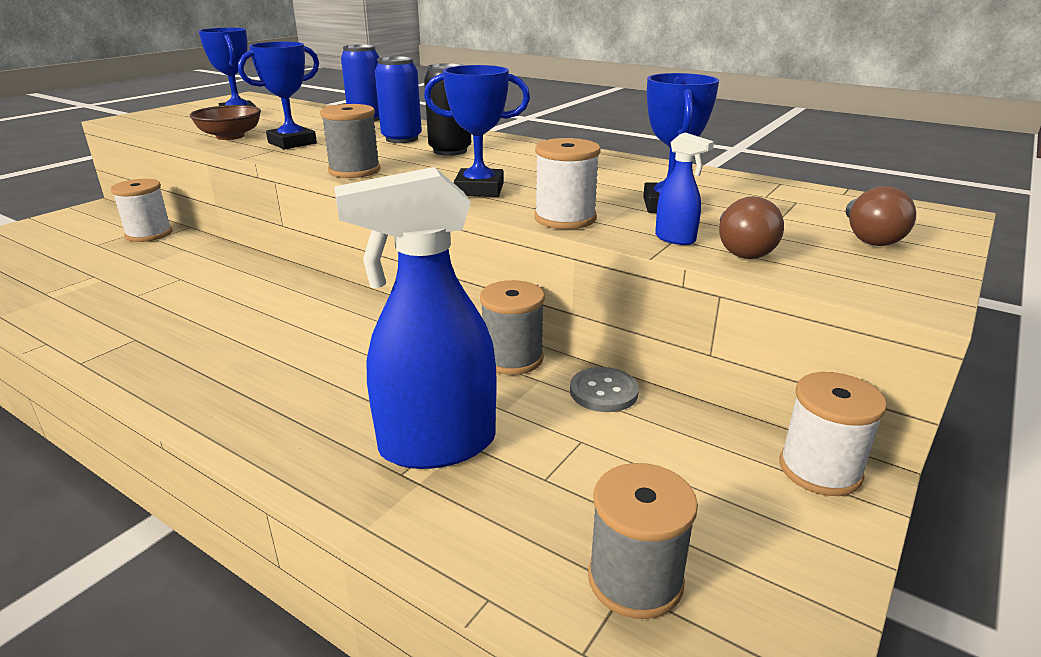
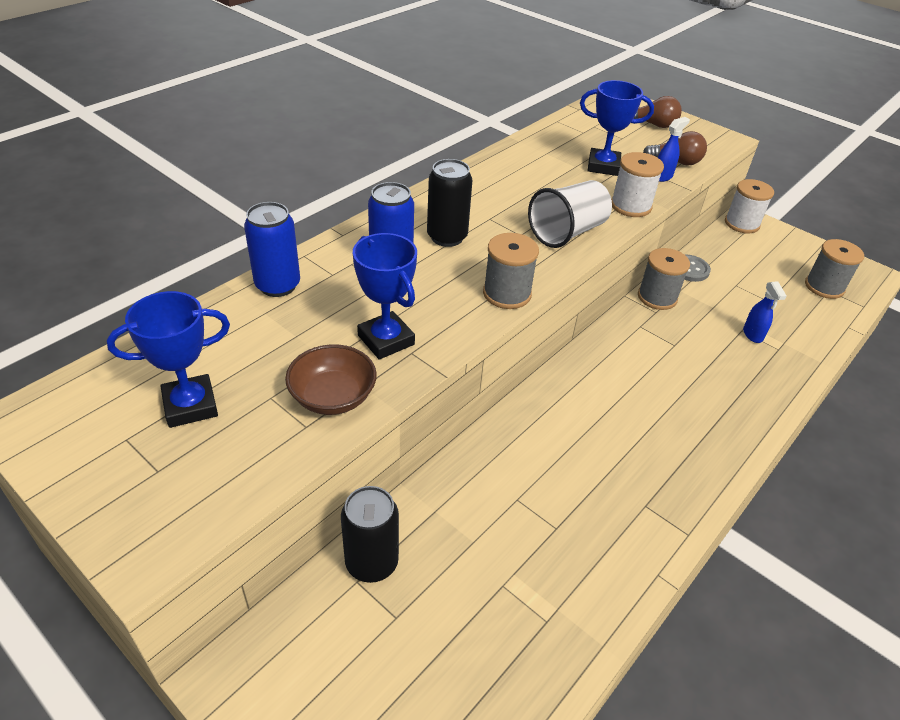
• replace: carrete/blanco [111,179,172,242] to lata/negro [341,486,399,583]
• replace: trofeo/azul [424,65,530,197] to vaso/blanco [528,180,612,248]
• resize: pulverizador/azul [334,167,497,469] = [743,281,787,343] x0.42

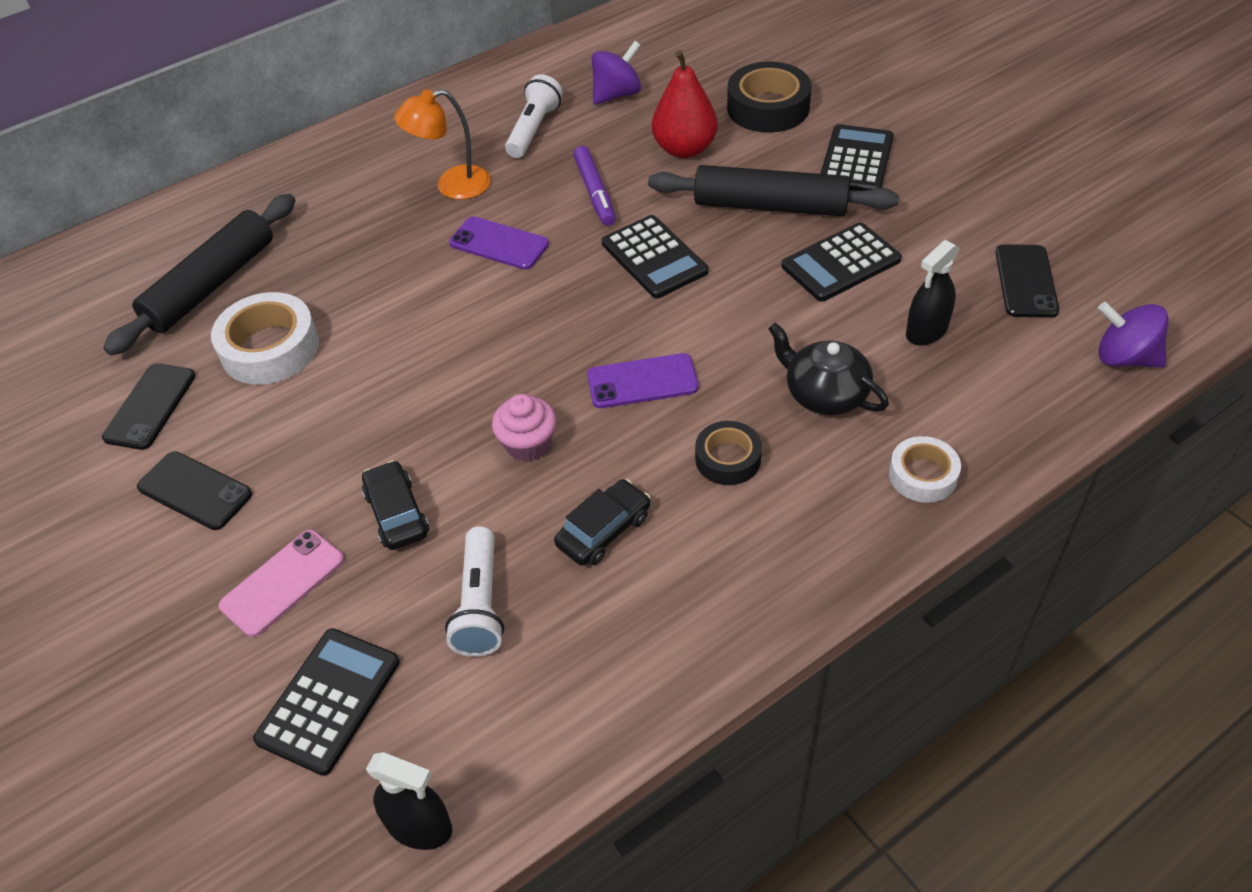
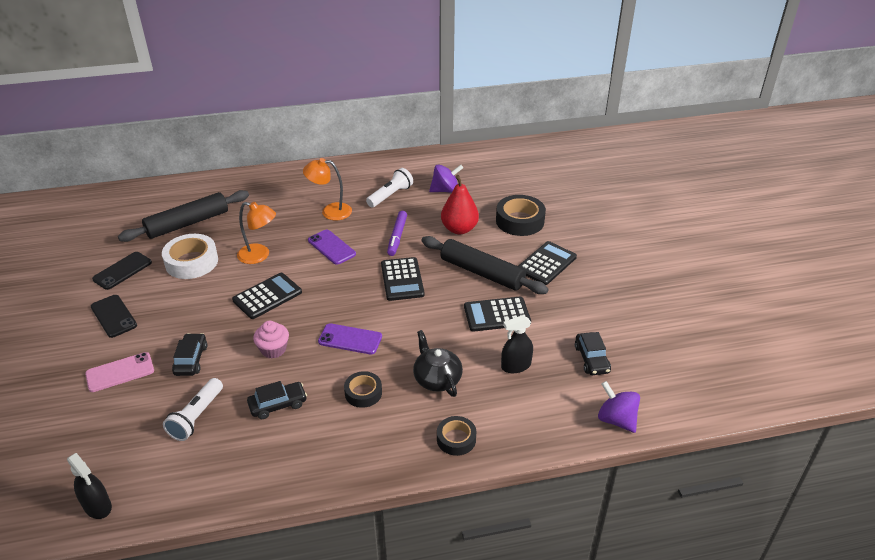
• insert: lámpara/naranja [237,202,276,264]
• move: calculadora/negro [253,628,400,776] to [232,273,302,319]
• replace: móvil/negro [996,244,1059,318] to coche/negro [575,332,611,375]
• recolor: cinta adhesiva/blanco [889,436,961,503] to cinta adhesiva/negro [437,416,476,456]

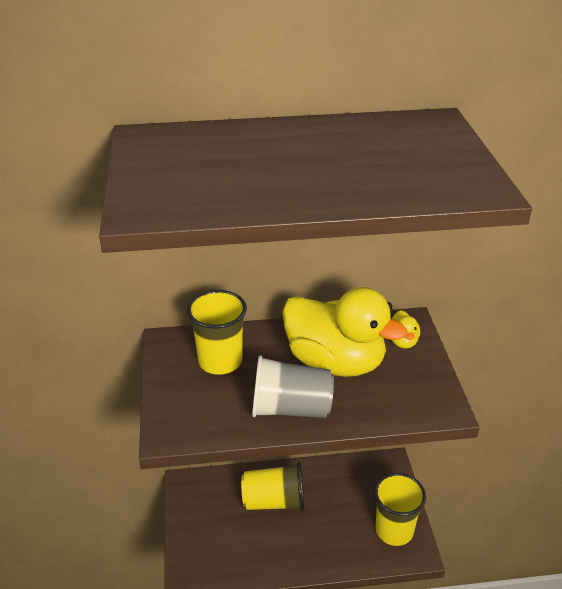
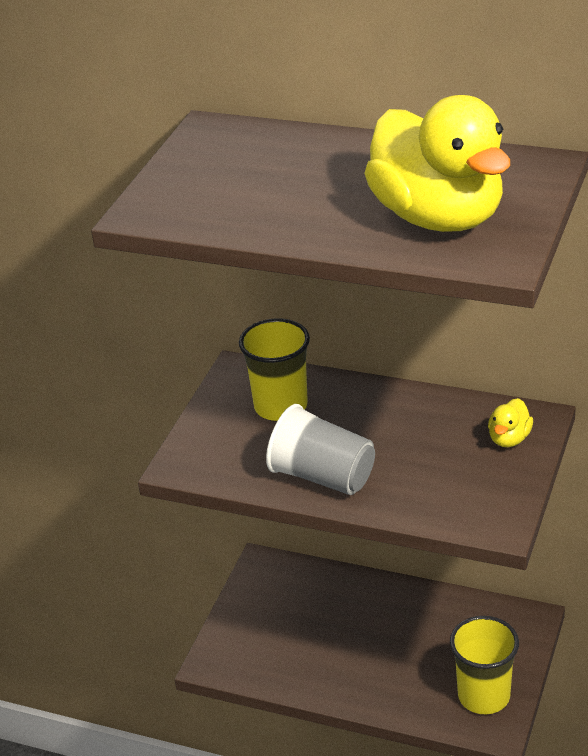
• delete: vaso/amarillo [241,462,304,511]
• move: pato/amarillo [282,287,408,377] to [364,95,510,232]

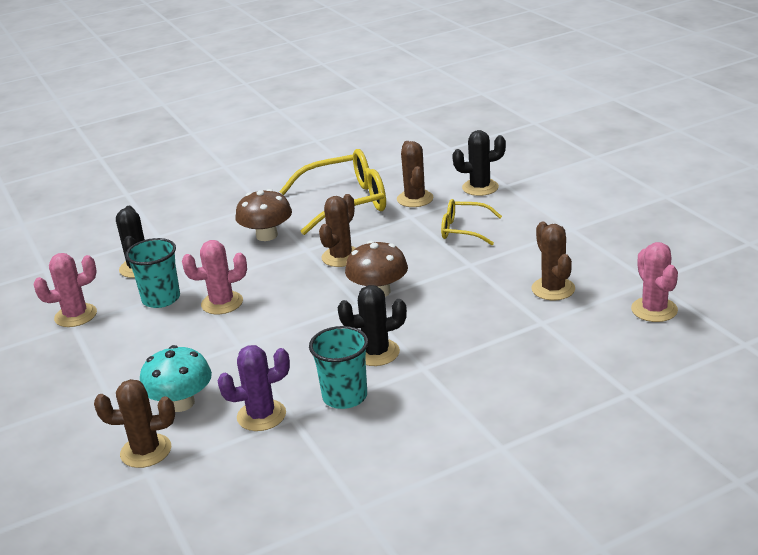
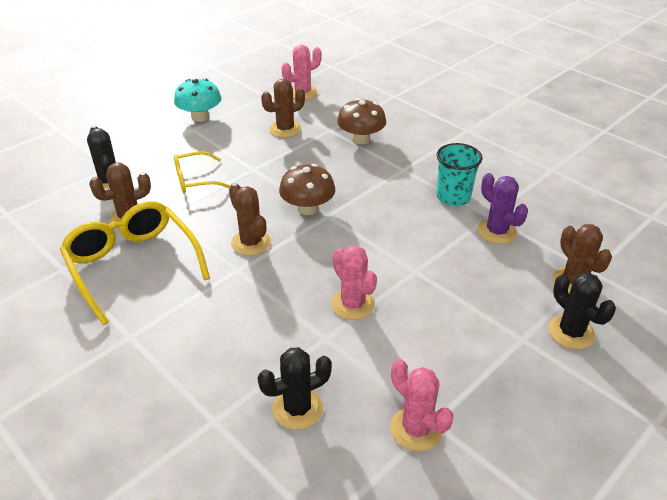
• delete: vaso/turquesa [125,238,180,308]
• move: seta/turquesa [140,345,212,412] to [174,78,221,122]
• move: seta/marrón [235,189,292,241] to [337,98,386,144]
• move: cactus/negro [338,285,407,366] to [548,273,616,349]
• rotate: cactus/marrón [319,194,356,267] = [229,183,271,256] 45 degrees clockwise
• rotate: gafas/amarillo [441,199,502,245] = [174,151,230,193] 75 degrees clockwise

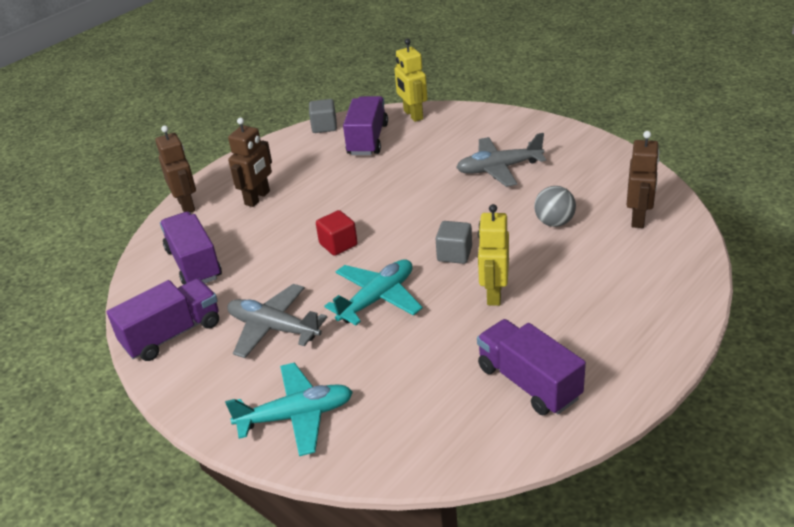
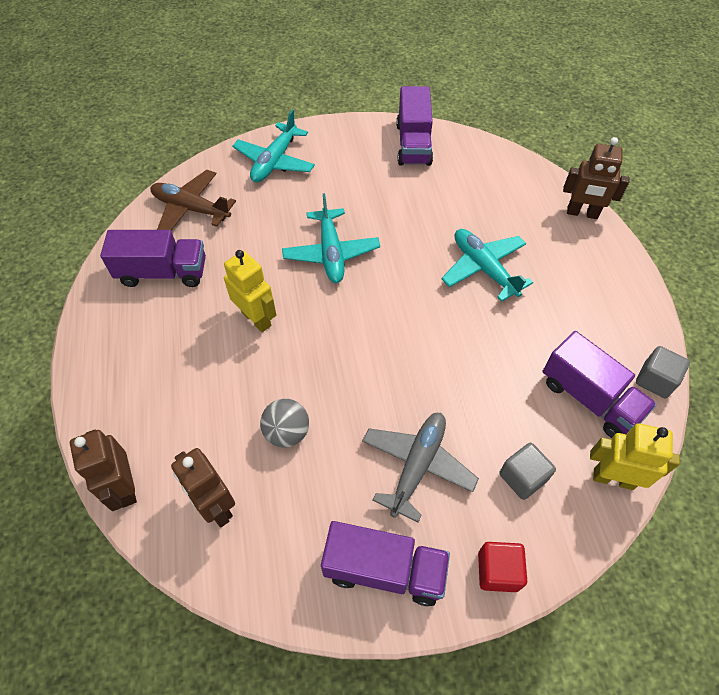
• delete: avión/gris [227,284,327,358]
• insert: avión/marrón [150,170,236,230]
• insert: avión/turquesa [442,229,533,302]
• move: camión/morado [160,212,222,285] to [321,521,450,606]
• move: robot/marrón [228,118,272,207] to [70,430,137,511]
• move: cubo/rojo [316,210,358,256] to [478,542,527,592]
• move: cubo/gris [435,221,472,264] to [499,443,556,500]

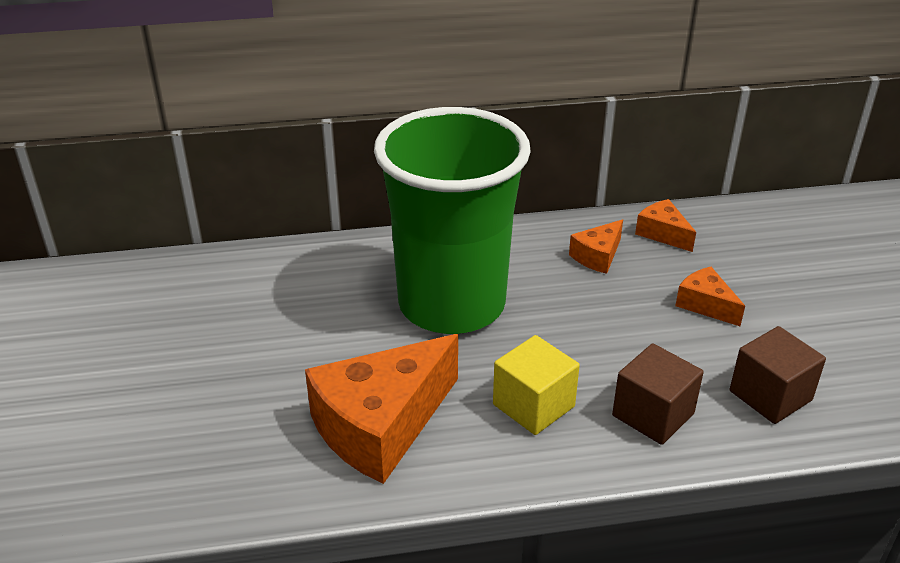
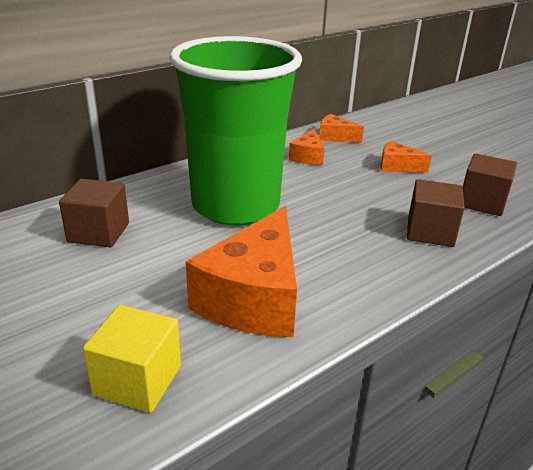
• insert: cubo/marrón [59,179,129,247]
• move: cubo/amarillo [493,335,580,435] to [83,305,181,413]

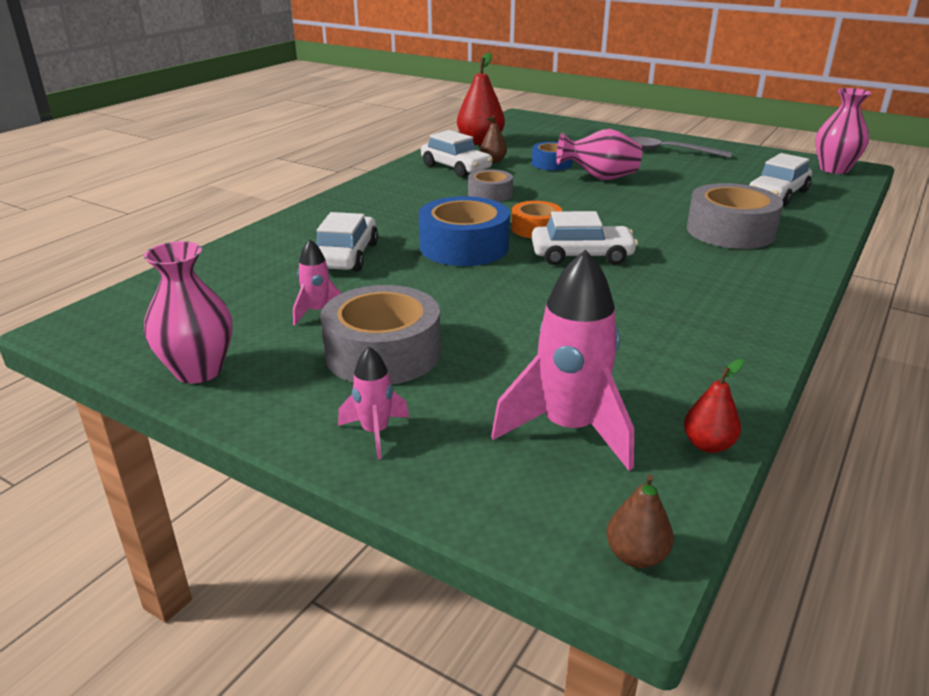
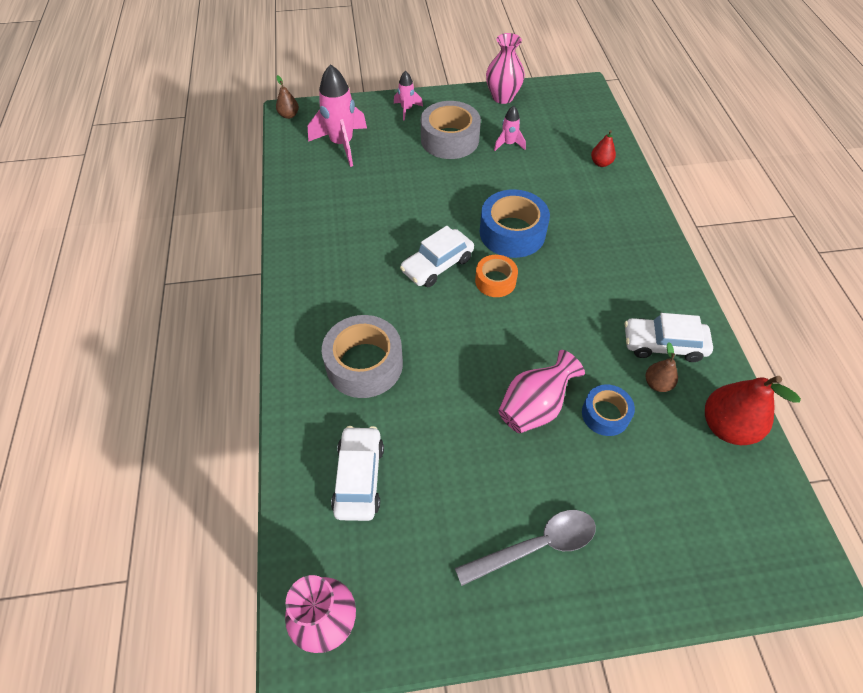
• delete: coche/blanco [316,212,378,271]
• delete: cinta adhesiva/gris [468,169,513,202]
• move: pera/rojo [684,359,744,453] to [591,130,616,167]

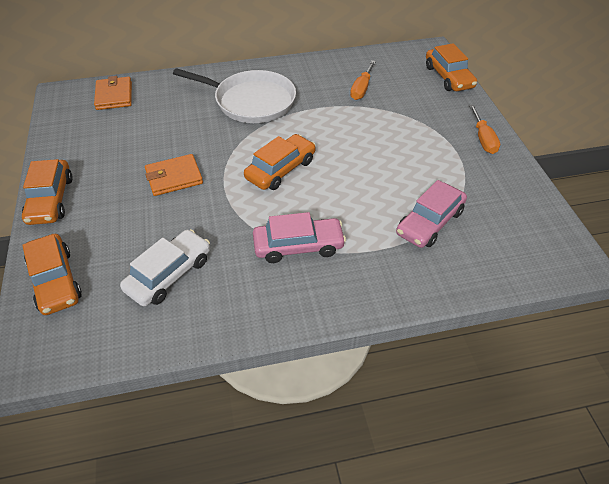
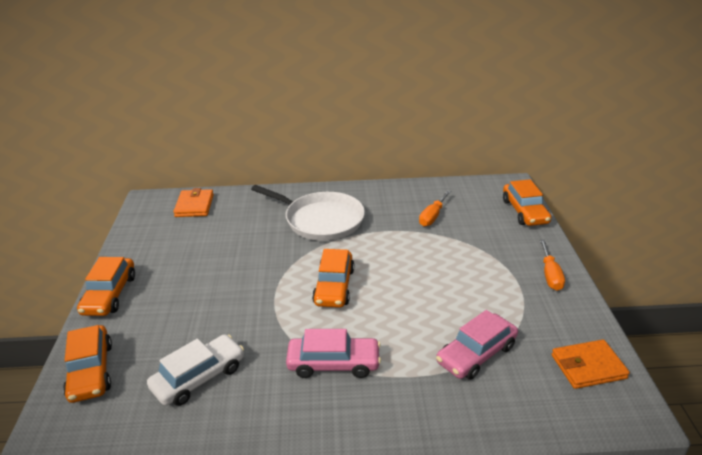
• move: cartera/naranja [145,154,203,196] to [552,340,630,389]
• rotate: coche/naranja [244,134,316,190] = [312,249,354,308] 135 degrees clockwise

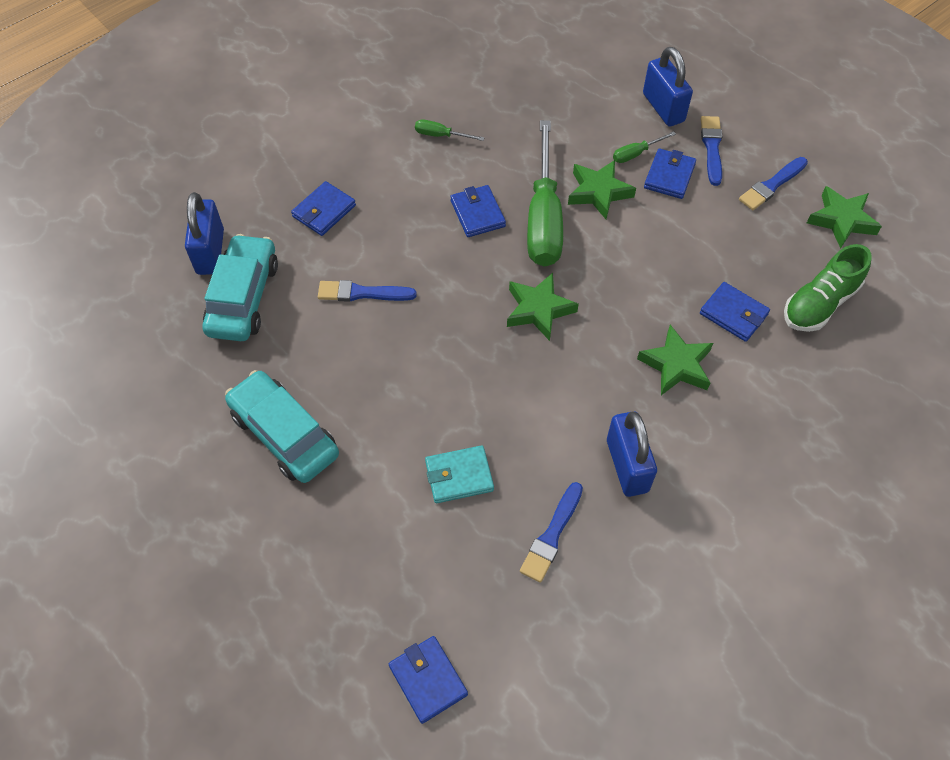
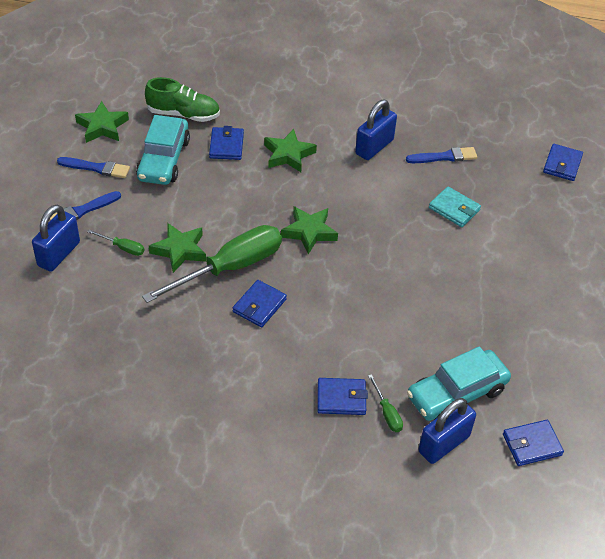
• delete: pincel/azul [318,280,417,302]
• move: coche/turquesa [225,370,339,483] to [136,115,190,185]
• move: destornillador/verde [415,119,485,141] to [368,374,403,432]
• move: cartera/azul [644,148,696,199] to [503,420,564,466]

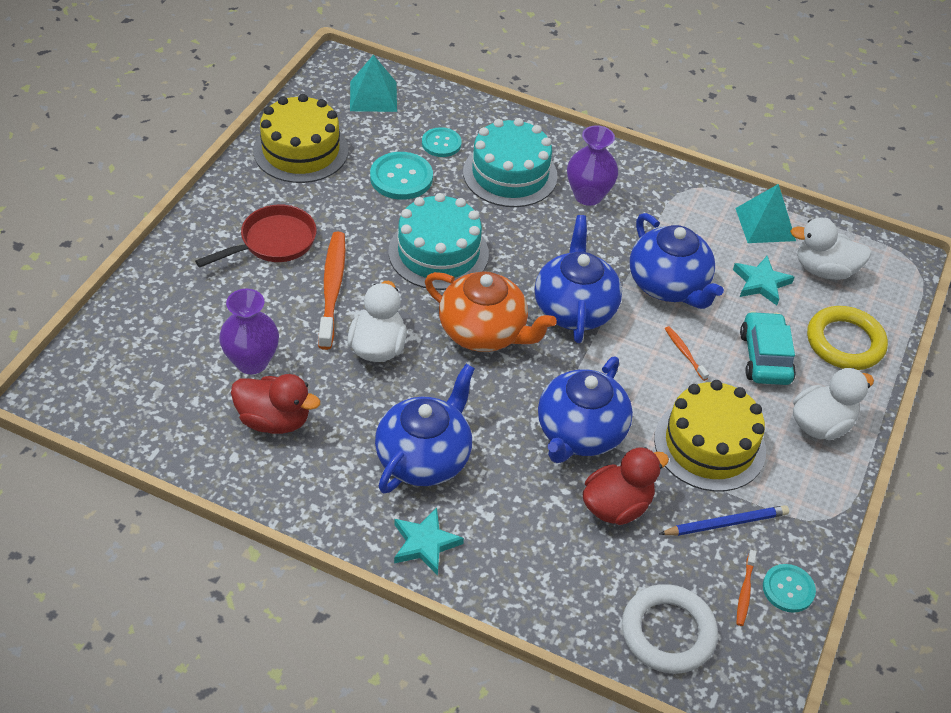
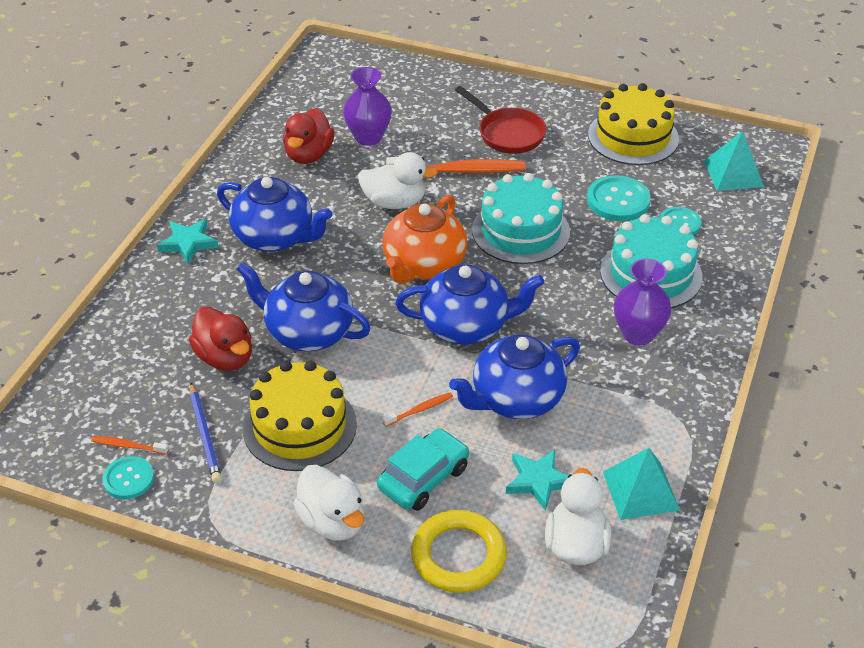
• delete: anillo/blanco [622,584,718,674]
• rotate: coche/turquesa [740,311,796,385] = [377,428,469,511] 45 degrees counterclockwise

